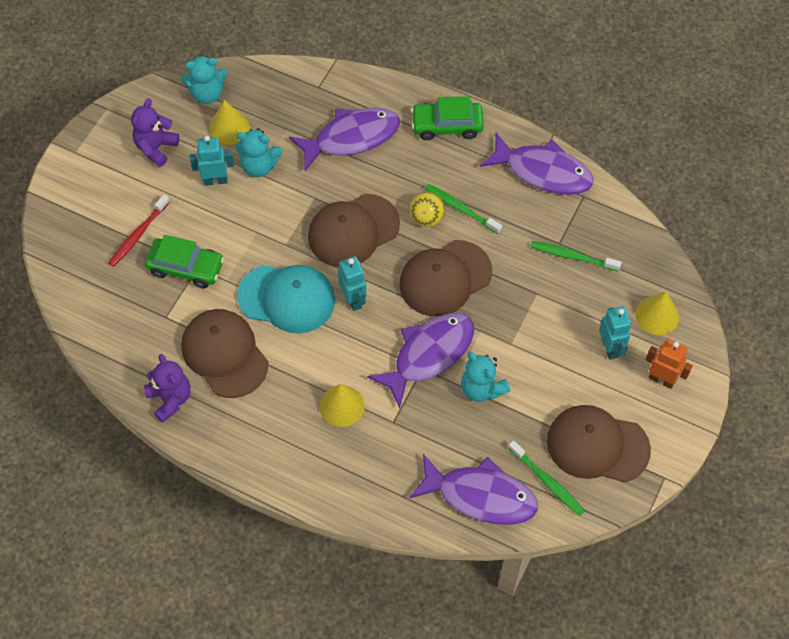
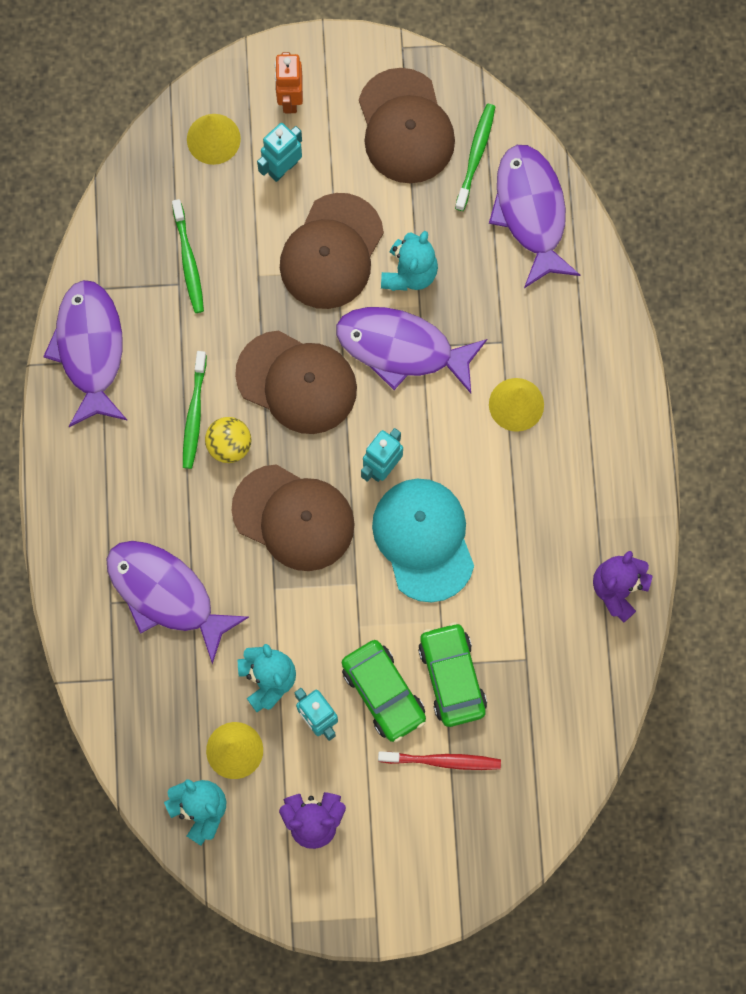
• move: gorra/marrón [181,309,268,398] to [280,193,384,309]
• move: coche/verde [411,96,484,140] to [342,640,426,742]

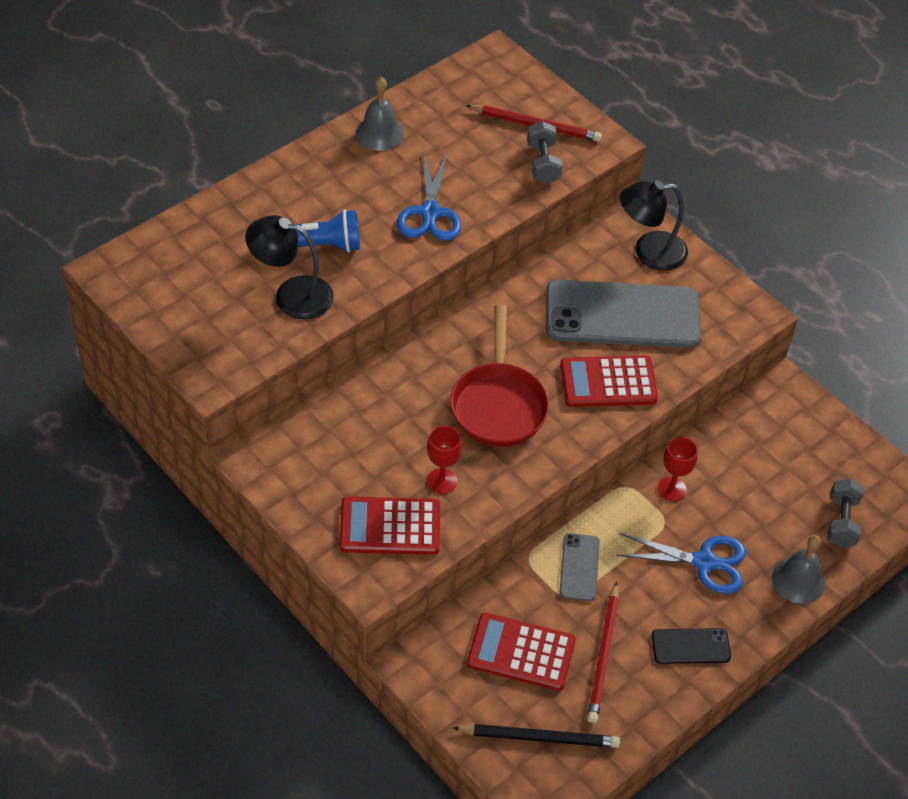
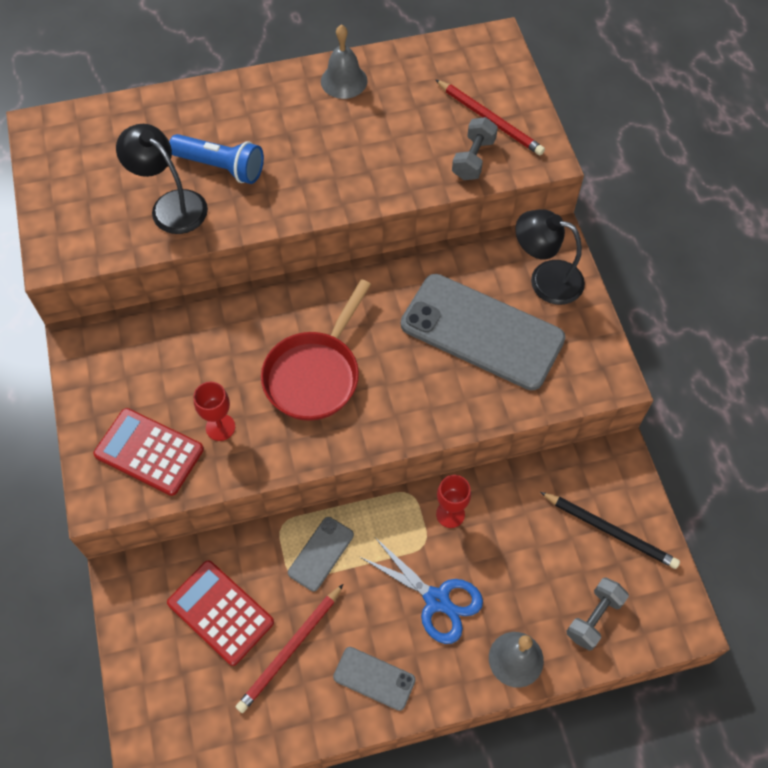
• delete: tijeras/azul [397,153,461,241]
• delete: calculadora/rojo [560,355,658,407]
• move: lápiz/negro [453,724,620,748] to [540,492,680,569]
• recolor: móvil/negro [651,628,731,664] to móvil/gris [333,647,416,711]

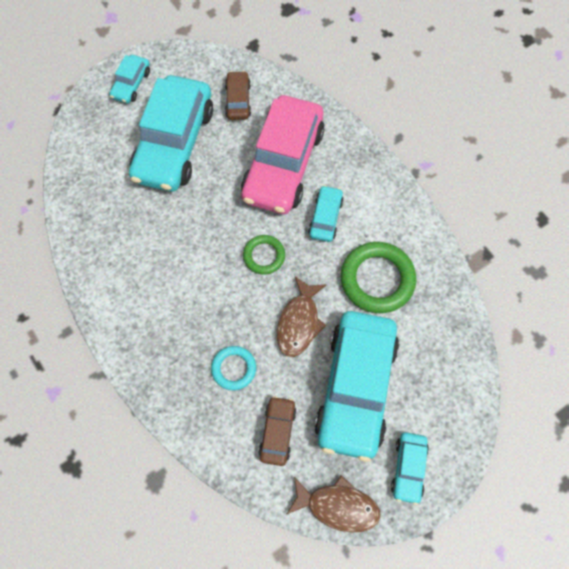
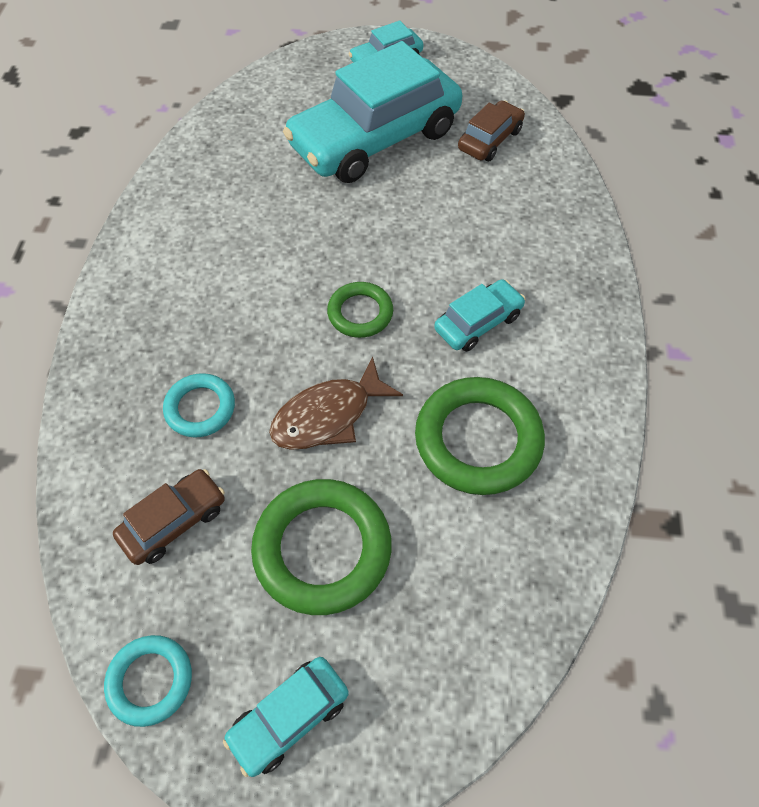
• delete: coche/rosa [241,95,325,214]
• replace: pez/marrón [287,475,381,533] to anillo/turquesa [104,635,192,727]
• replace: coche/turquesa [314,311,399,462] to anillo/verde [251,479,392,615]

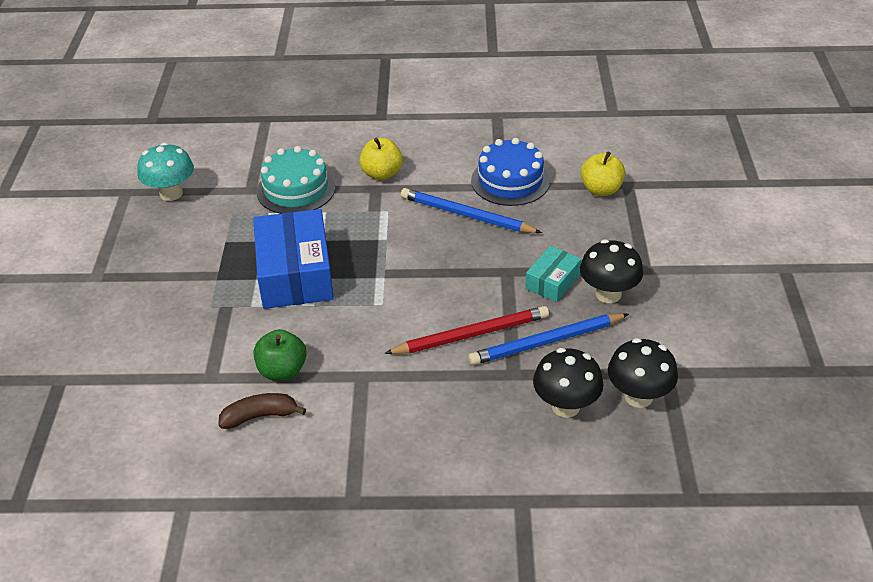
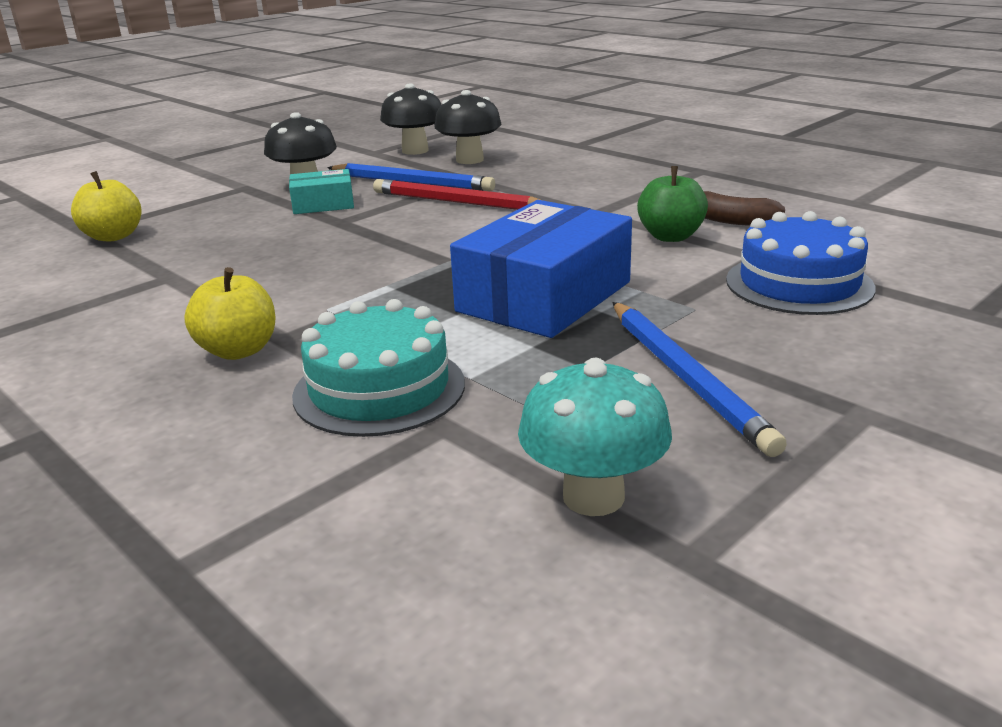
• move: lápiz/azul [401,188,542,233] to [612,302,787,457]
• move: tarta/azul [471,138,550,206] to [726,211,876,315]

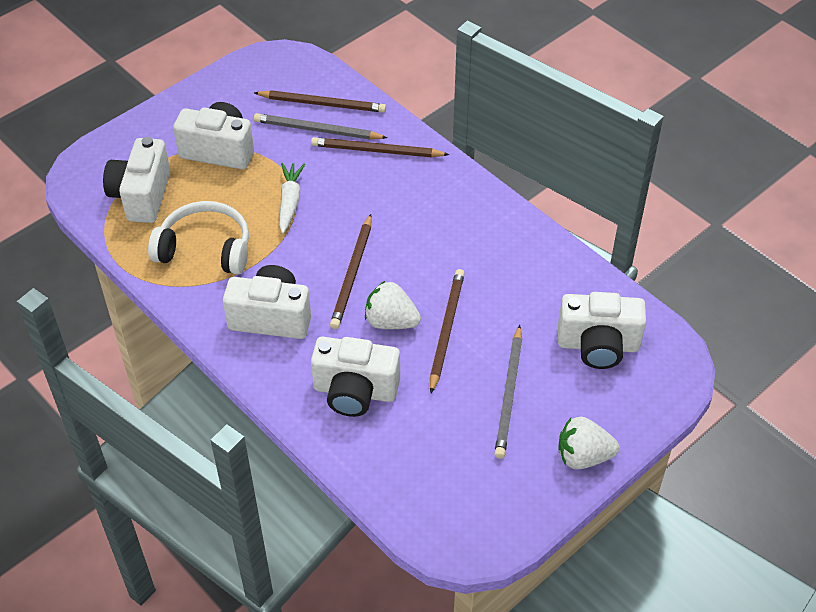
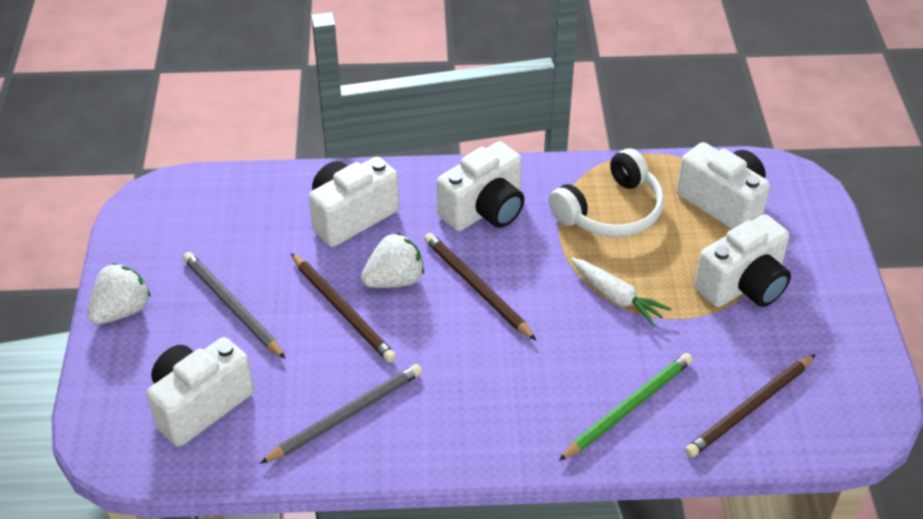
• move: lápiz/gris [254,113,387,140] to [260,364,422,464]
• recolor: lápiz/marrón [311,137,449,158] to lápiz/verde [559,353,693,461]

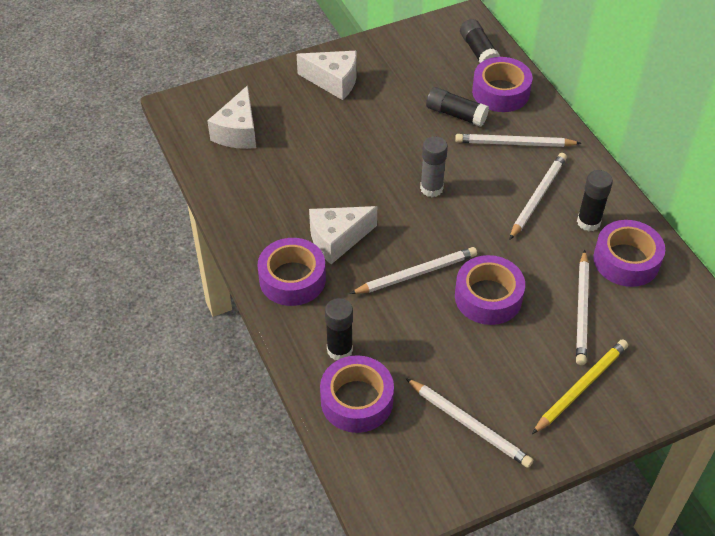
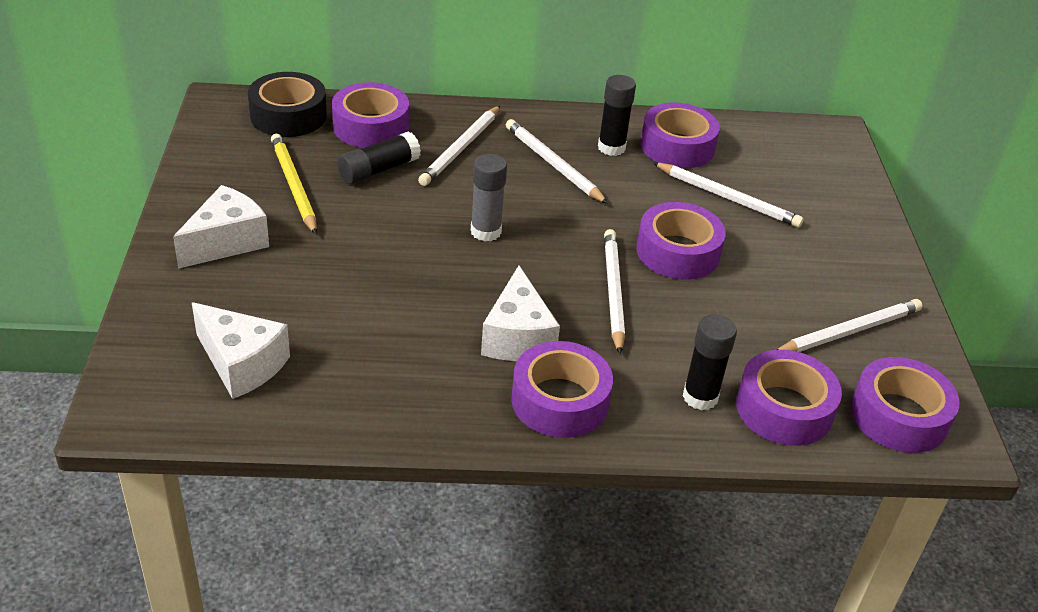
• insert: cinta adhesiva/morado [851,357,959,453]
• move: lápiz/amarillo [532,340,628,434] to [271,134,317,234]
• replace: barra de pegamento/negro [460,19,500,63] to cinta adhesiva/negro [248,72,327,137]

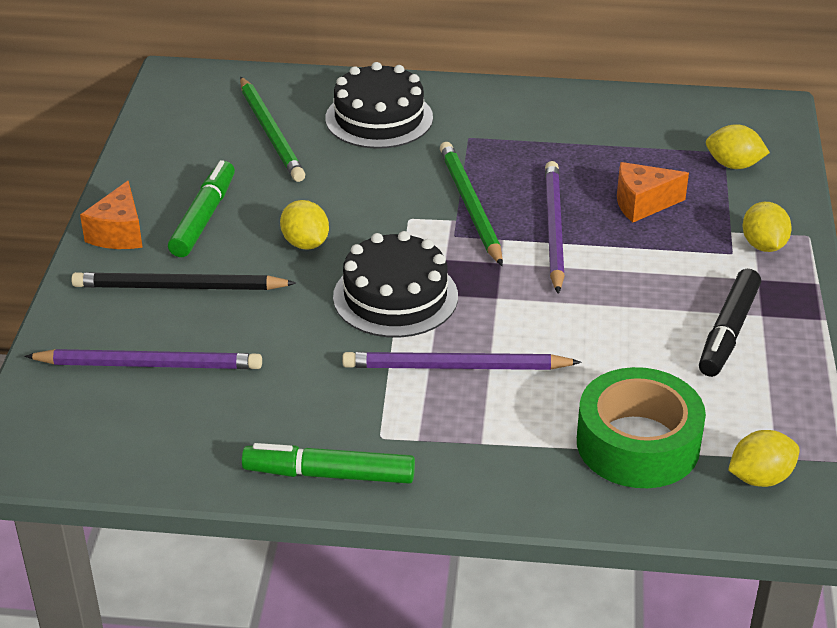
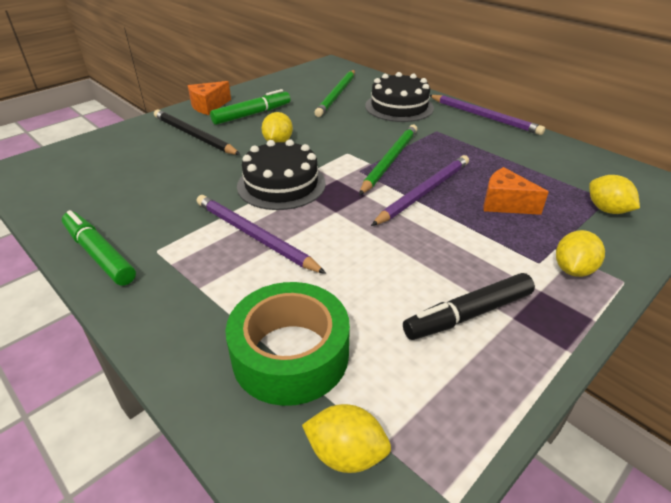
• move: lápiz/morado [24,349,262,369] to [430,95,545,135]

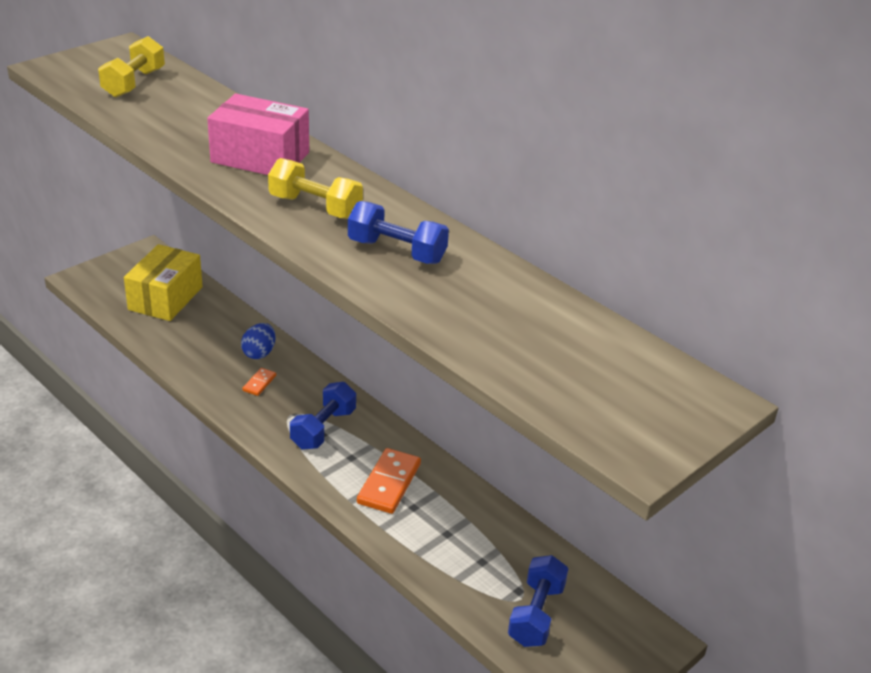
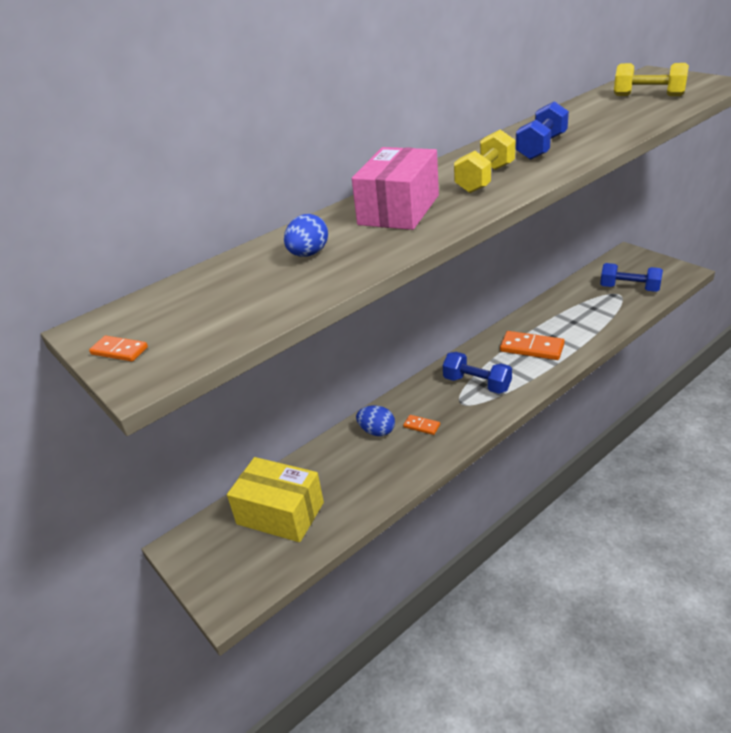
• insert: ficha de dominó/naranja [89,336,148,362]
• insert: huevo/azul [284,214,328,257]
• move: mancuerna/amarillo [98,36,165,97] to [614,63,689,96]

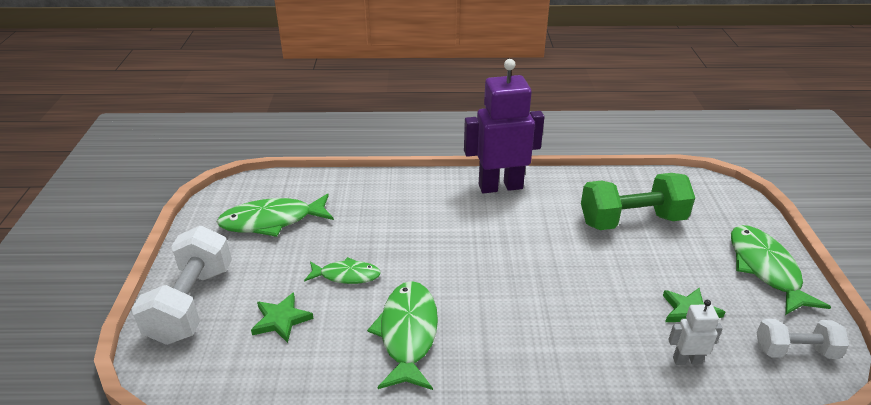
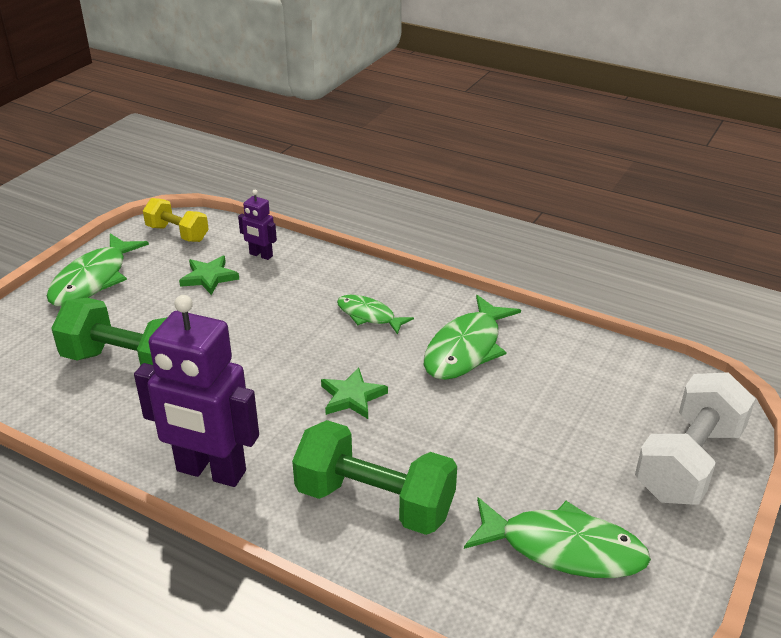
• insert: mancuerna/verde [292,420,457,535]
• move: estrella/verde [251,292,314,343] to [321,367,388,419]
• move: pez/verde [304,257,381,284] to [337,295,414,335]
• recolor: robot/blanco [668,300,723,365] to robot/morado [238,190,277,260]
• recolor: mancuerna/blanco [756,319,849,359] to mancuerna/amarillo [143,198,209,242]

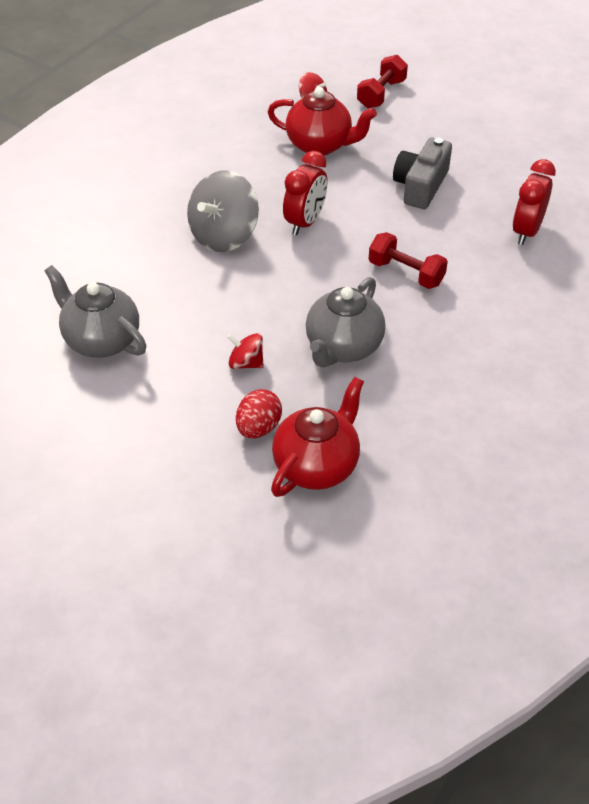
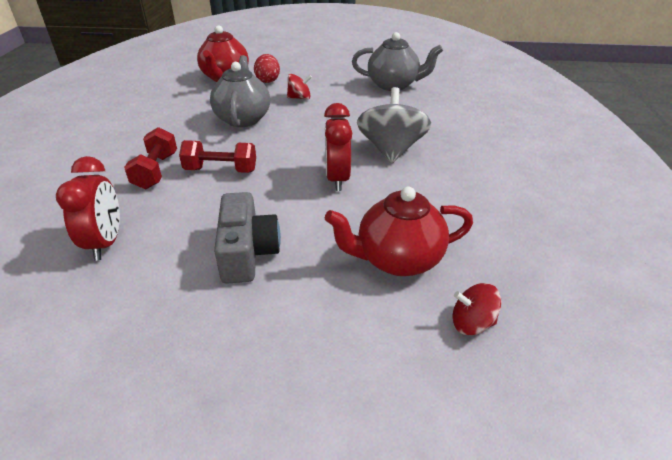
• move: mancuerna/rojo [357,55,408,108] to [124,127,177,189]

